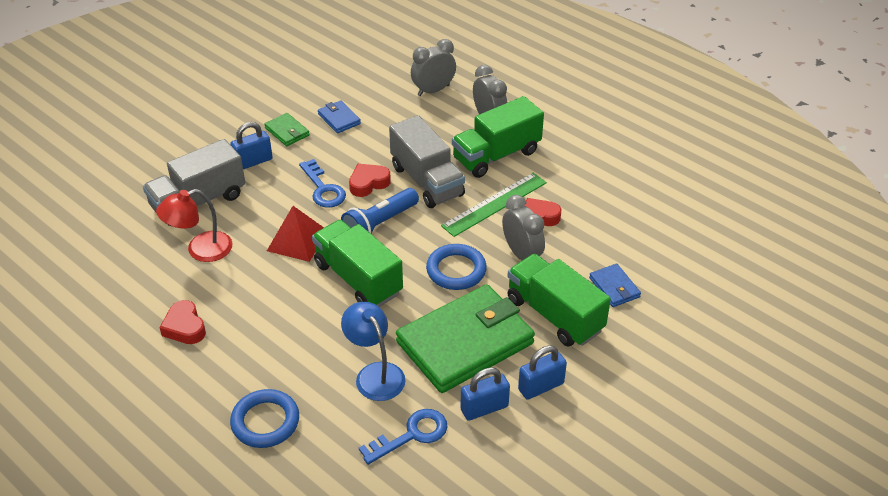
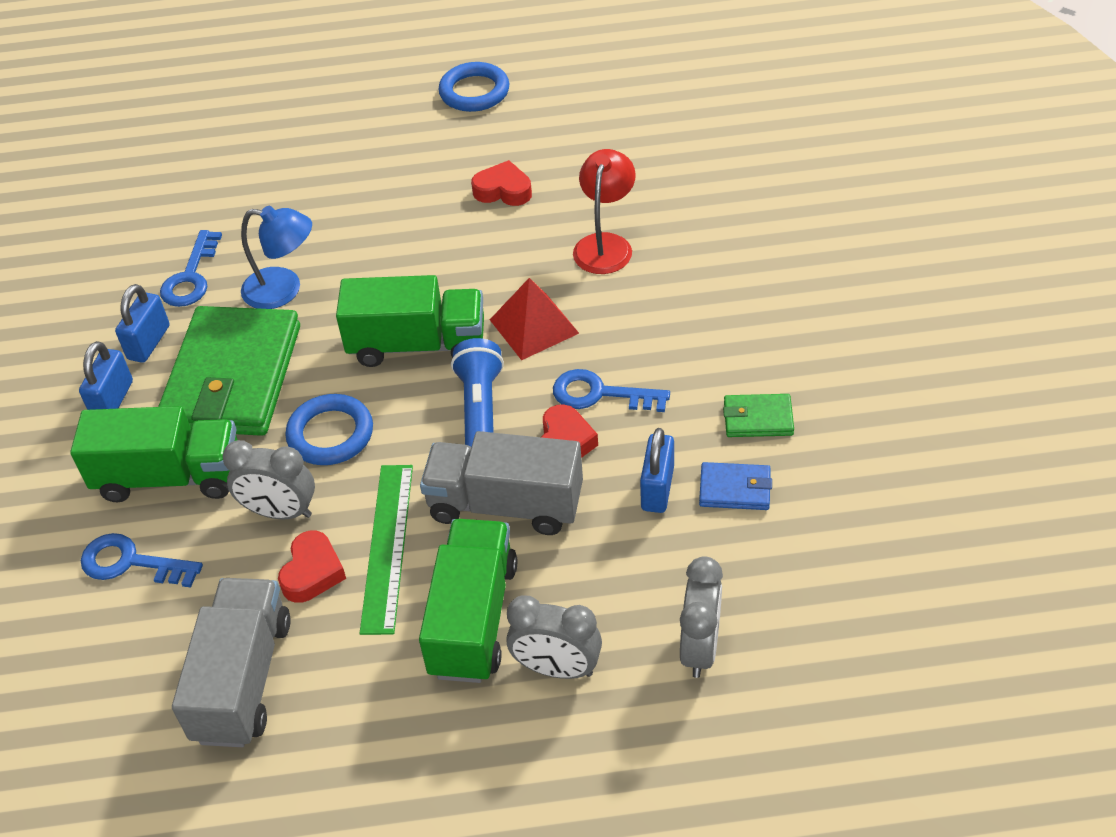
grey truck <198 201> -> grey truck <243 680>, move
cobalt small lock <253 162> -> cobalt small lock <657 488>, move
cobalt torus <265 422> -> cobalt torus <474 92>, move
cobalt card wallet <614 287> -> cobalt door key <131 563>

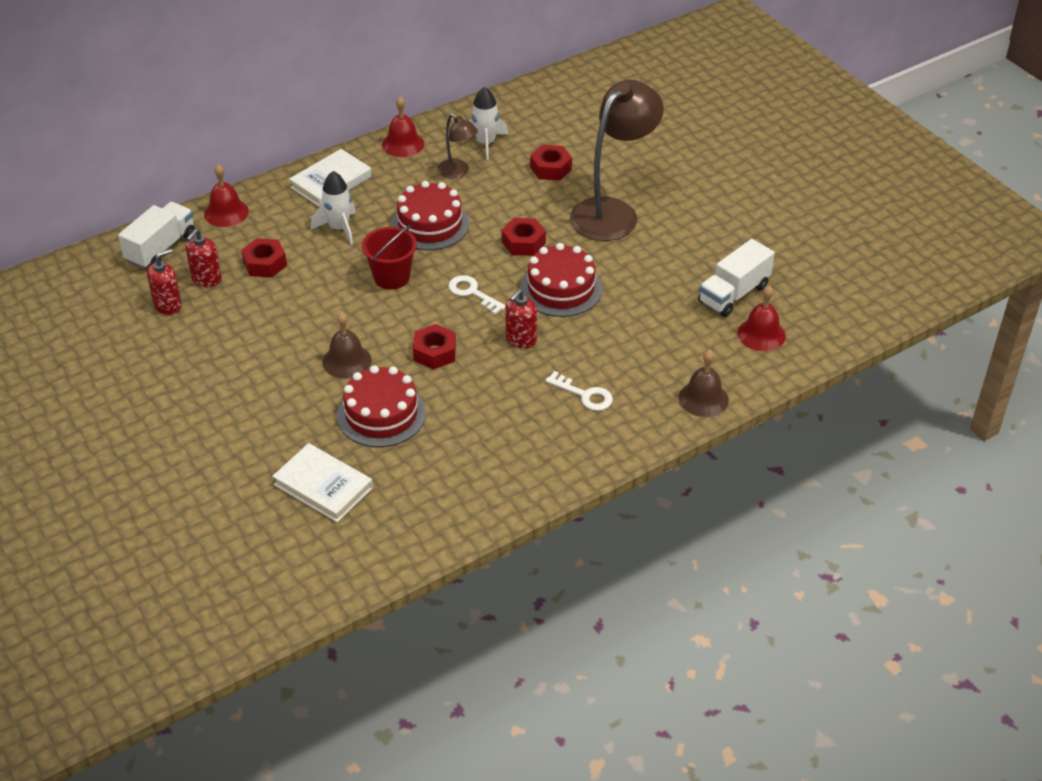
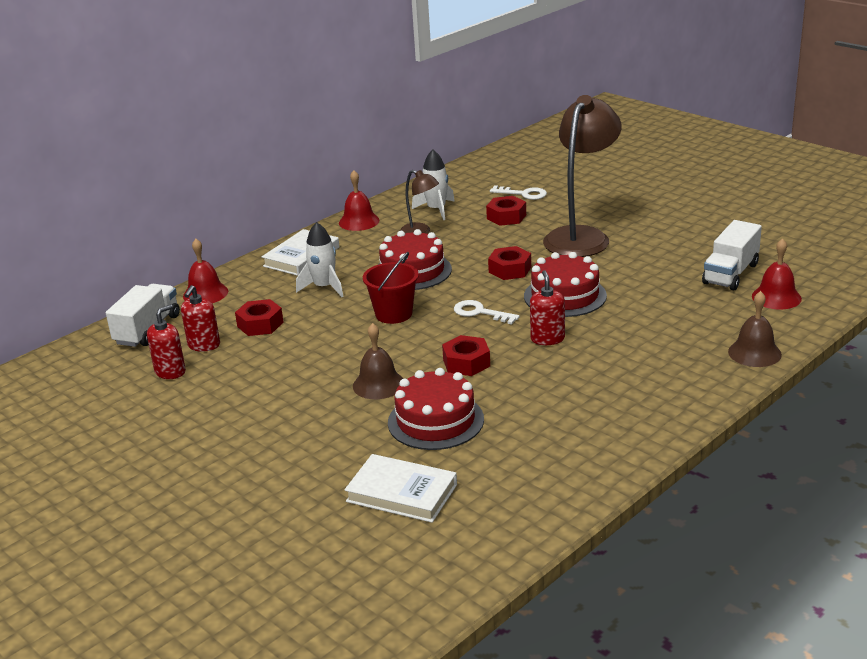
crimson soap pump <521 339> -> crimson soap pump <547 339>, 150 degrees clockwise
white door key <584 395> -> white door key <523 194>, move

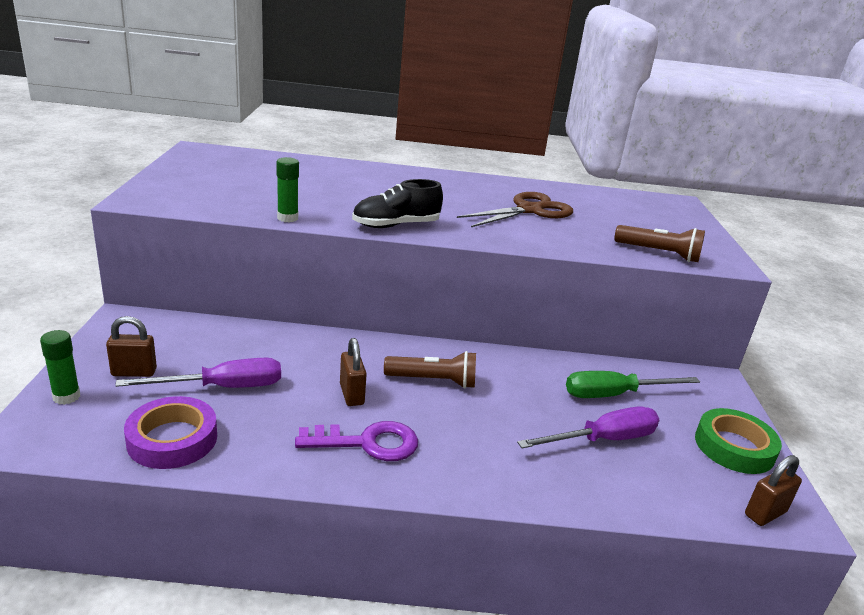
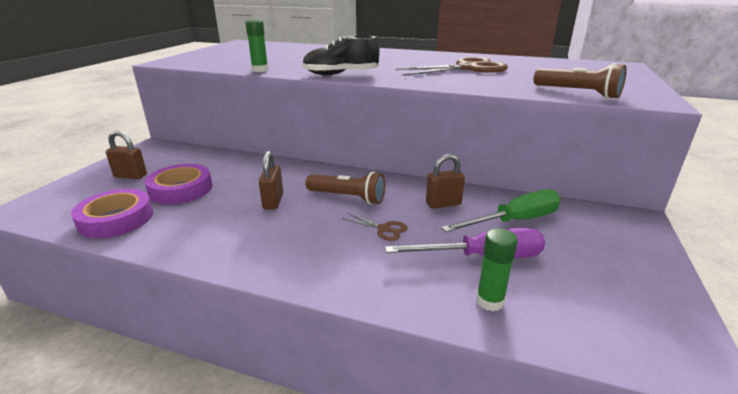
emerald stick of glue <66 397> -> emerald stick of glue <489 301>, move
purple flat screwdriver <222 387> -> purple sticky tape <181 189>
purple door key <368 443> -> none
emerald flat screwdriver <615 394> -> emerald flat screwdriver <514 221>, 150 degrees clockwise
emerald sticky tape <734 447> -> none
dark brown small lock <765 513> -> dark brown small lock <443 204>, move
none -> dark brown shears <383 229>

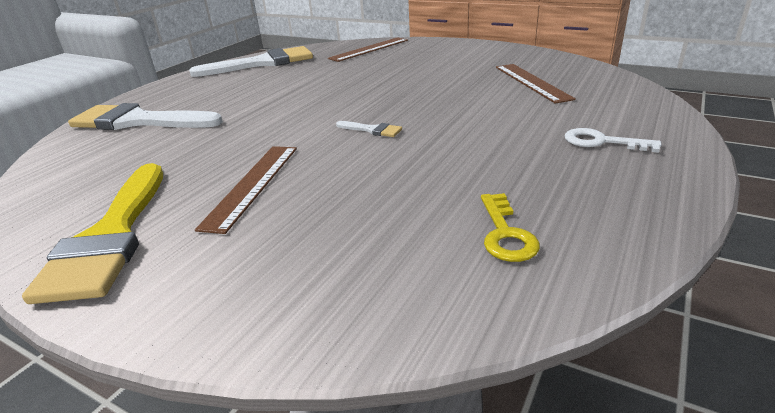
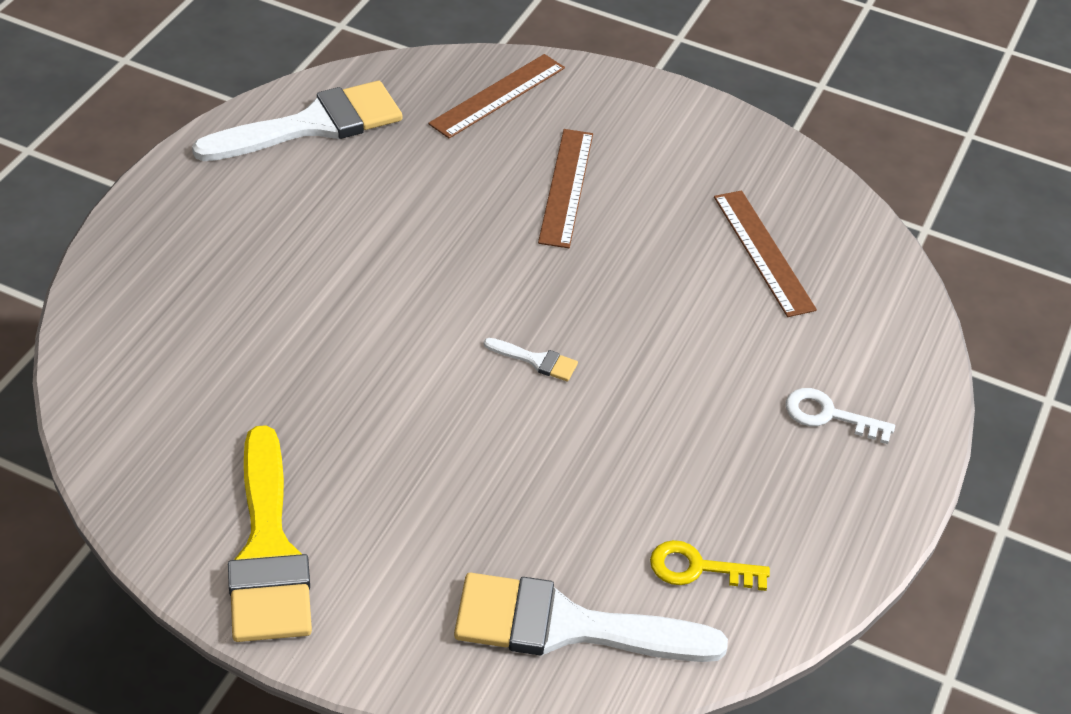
white brush <138 121> -> white brush <567 626>, move
dark brown straightedge <252 185> -> dark brown straightedge <566 187>, move
bright yellow door key <505 233> -> bright yellow door key <698 568>, 105 degrees clockwise

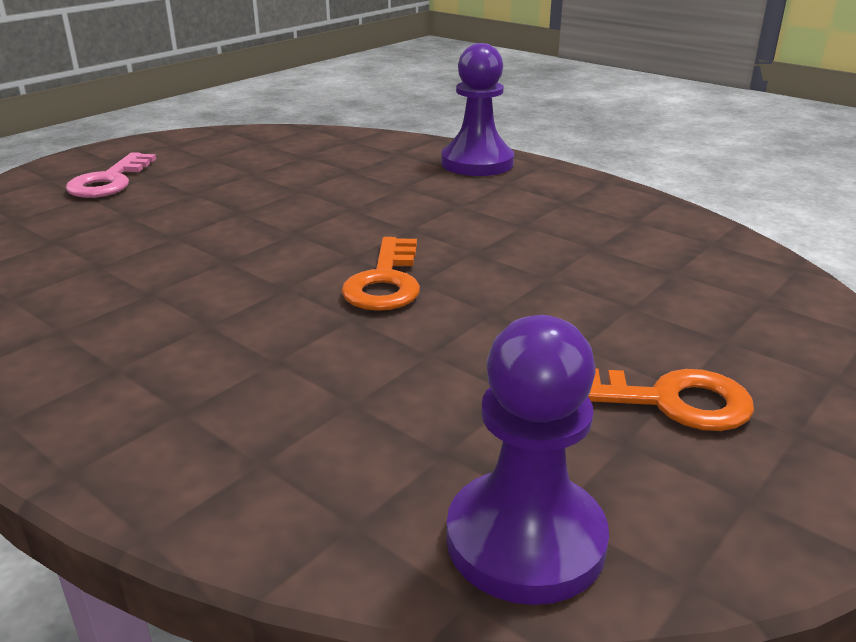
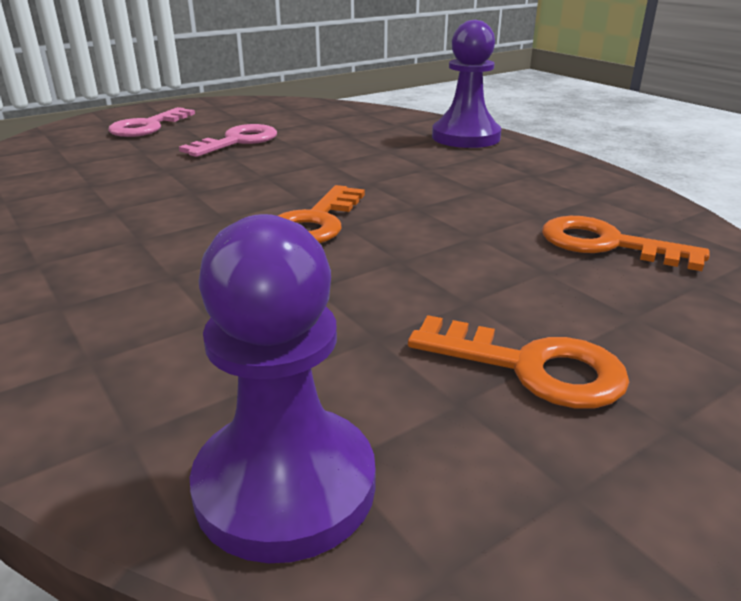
none -> pink door key <238 141>
none -> orange-coloured door key <606 244>

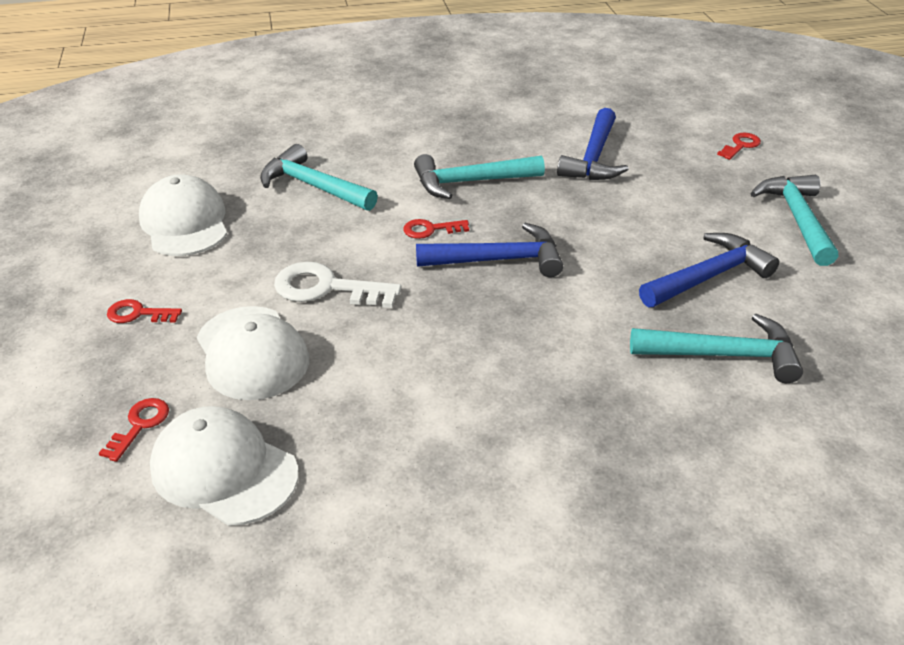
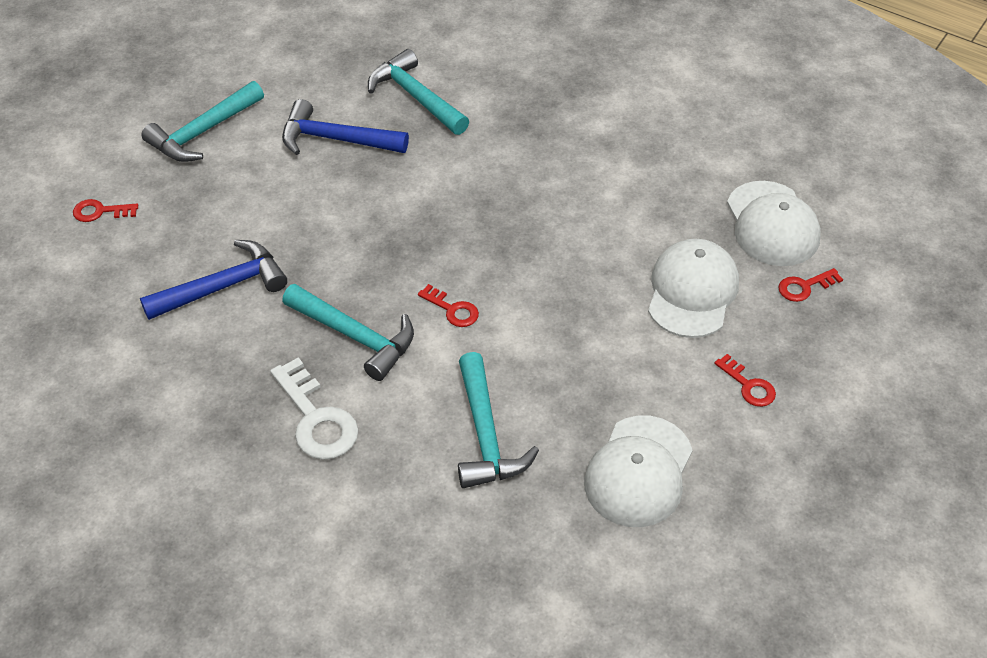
white door key <326 288> -> white door key <316 419>, move
cobalt hammer <499 260> -> none

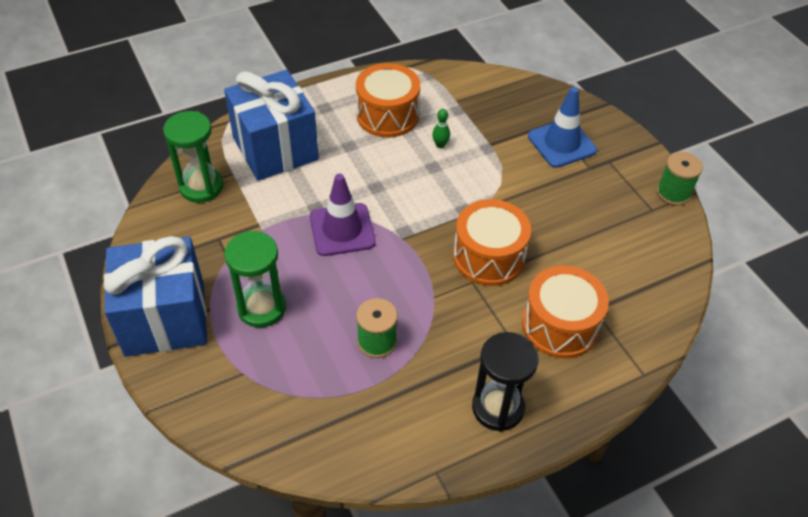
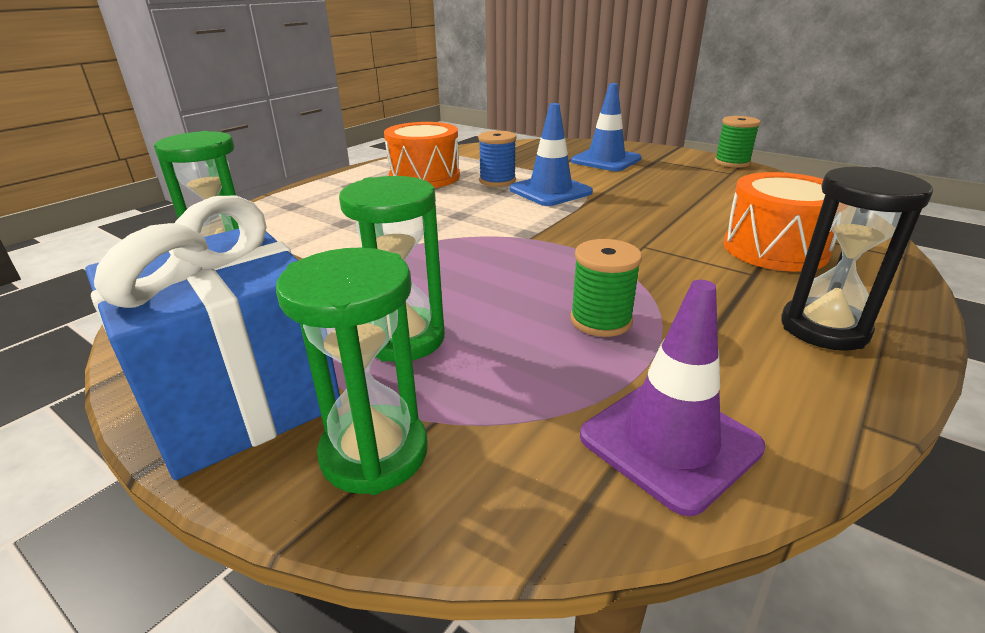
cobalt wrapped gift <275 149> -> none
purple safety cone <342 230> -> purple safety cone <669 442>, move
emerald tenpin <440 145> -> cobalt reel of thread <497 181>
orange-coloured drum <489 257> -> none
none -> emerald hourglass <374 453>
none -> cobalt safety cone <550 191>

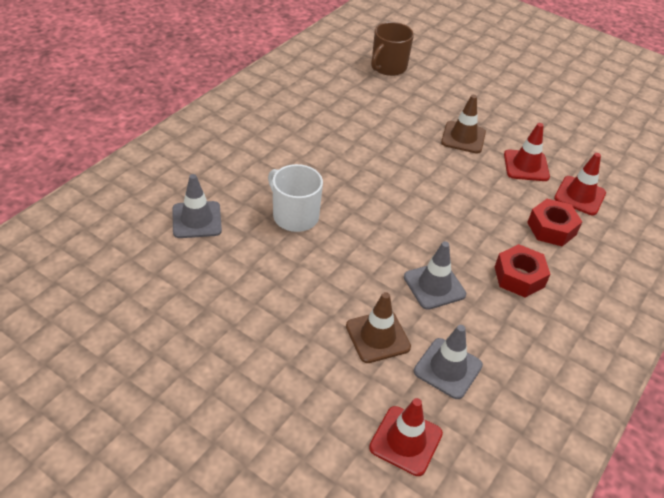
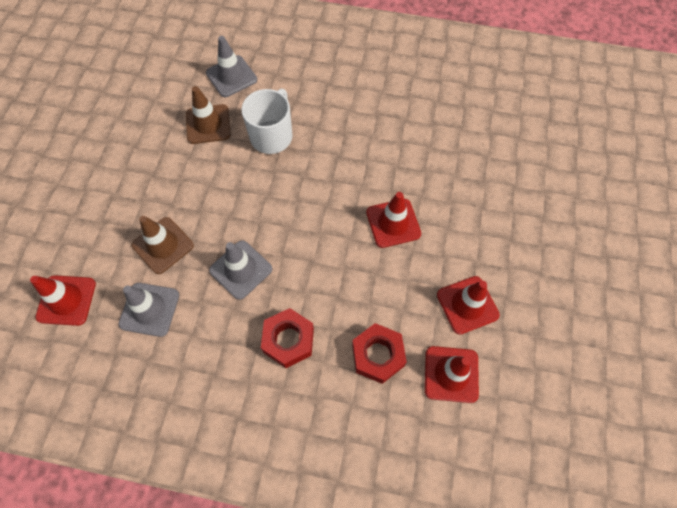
dark brown coffee mug <388 67> -> none
dark brown safety cone <463 137> -> dark brown safety cone <208 124>, move
none -> crimson safety cone <393 223>

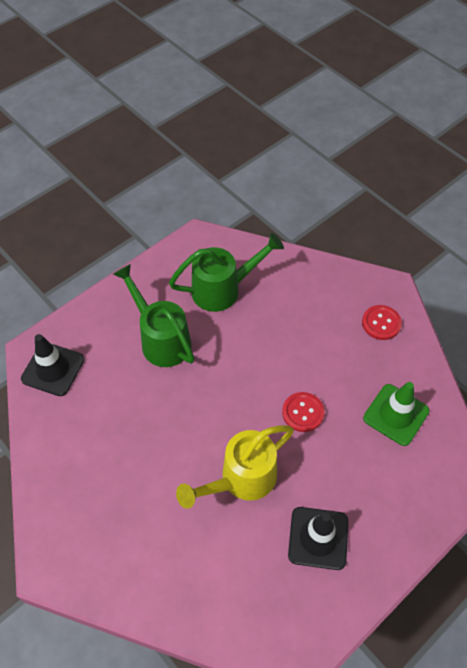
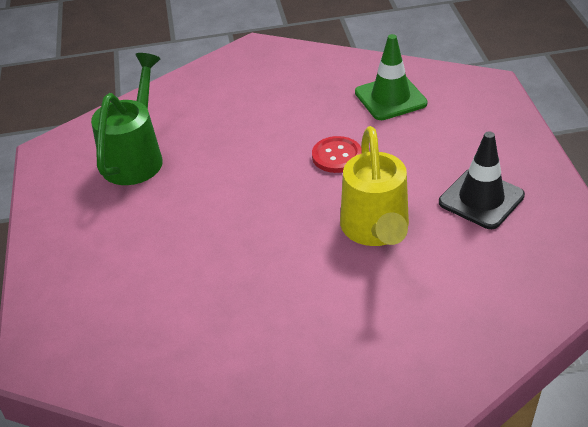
ebony safety cone <53 369> -> none
emerald watering pot <161 339> -> none
crimson shirt button <381 323> -> none

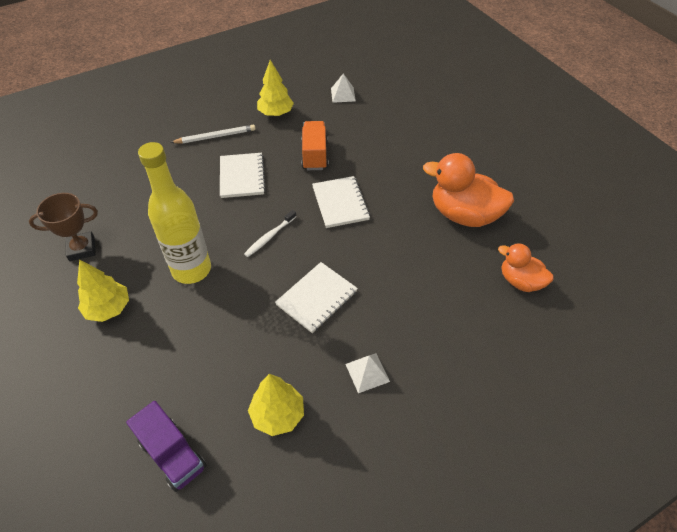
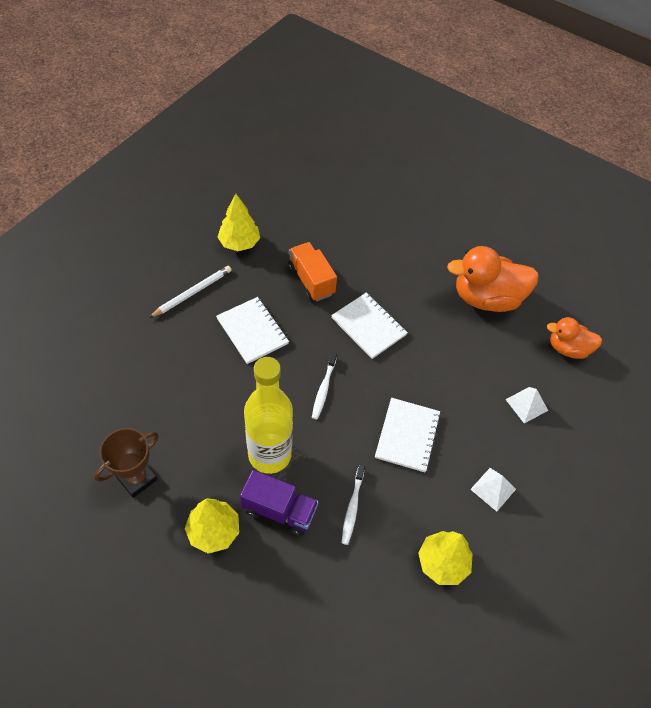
purple truck <173 454> -> purple truck <279 510>, move
white pyramid <343 94> -> white pyramid <526 404>, move
none -> white dental brush <352 507>

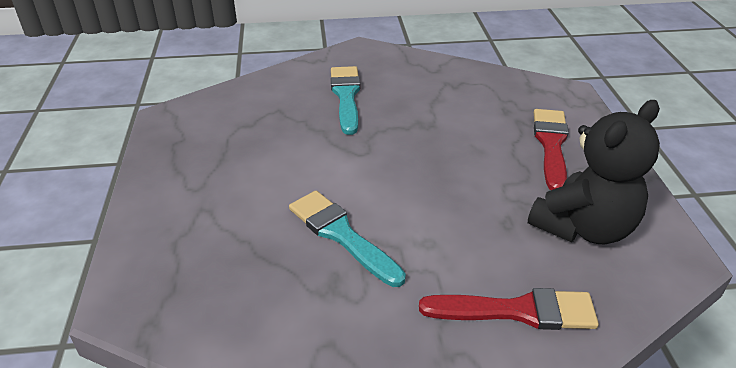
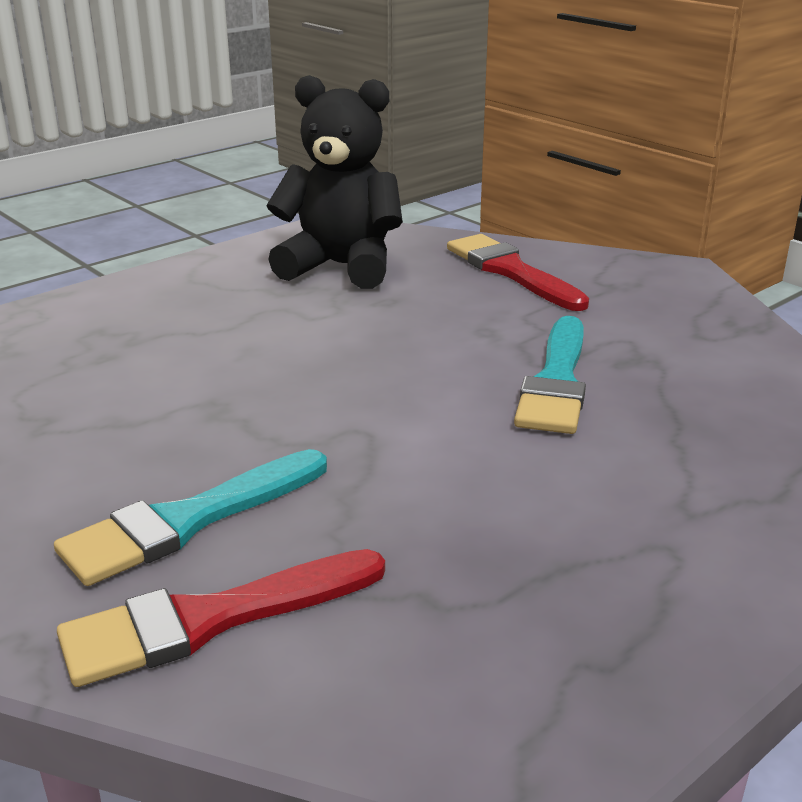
crimson brush <551 145> -> crimson brush <210 619>, move

